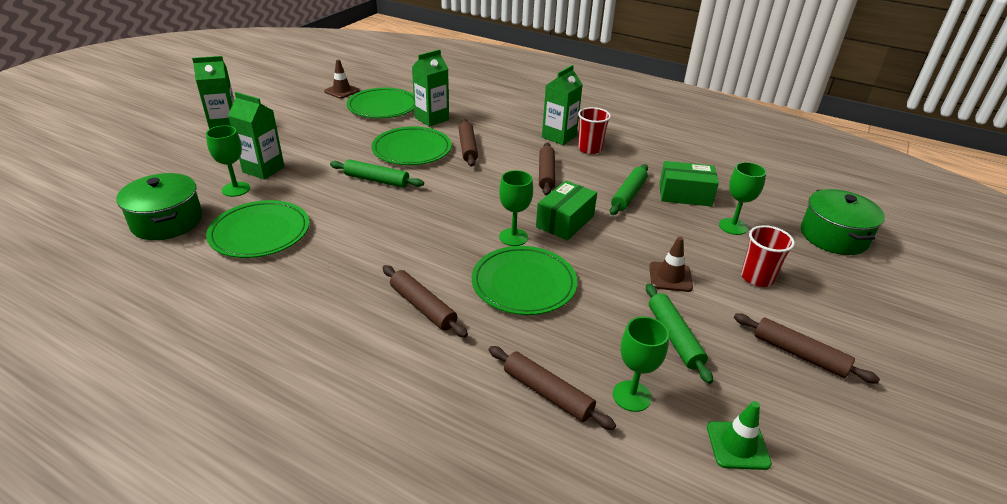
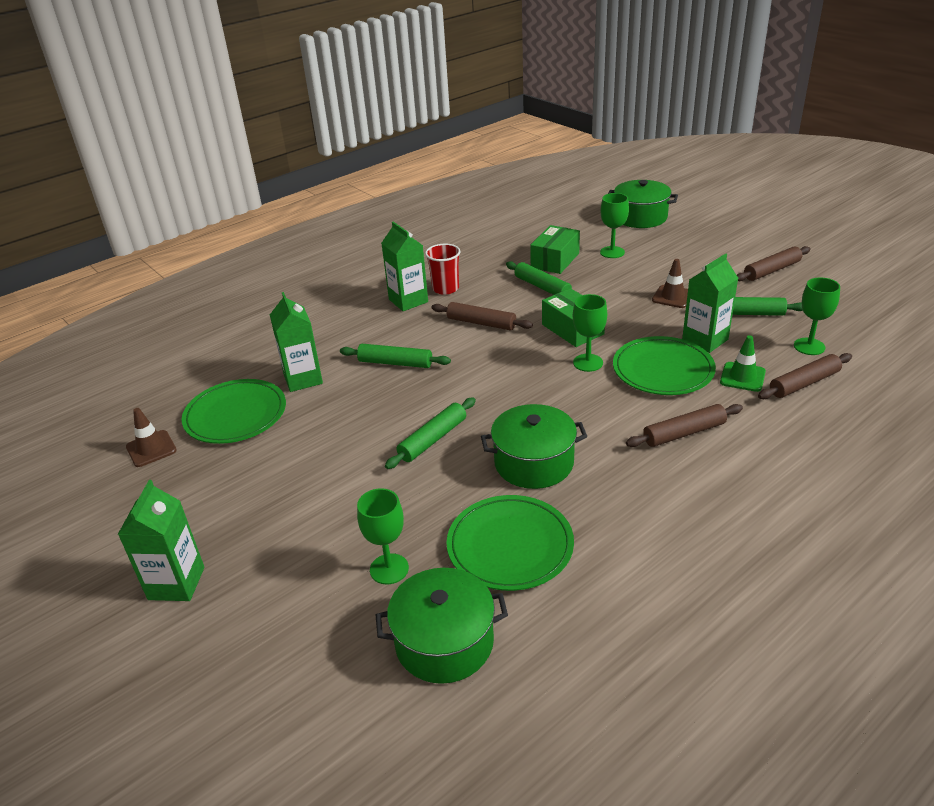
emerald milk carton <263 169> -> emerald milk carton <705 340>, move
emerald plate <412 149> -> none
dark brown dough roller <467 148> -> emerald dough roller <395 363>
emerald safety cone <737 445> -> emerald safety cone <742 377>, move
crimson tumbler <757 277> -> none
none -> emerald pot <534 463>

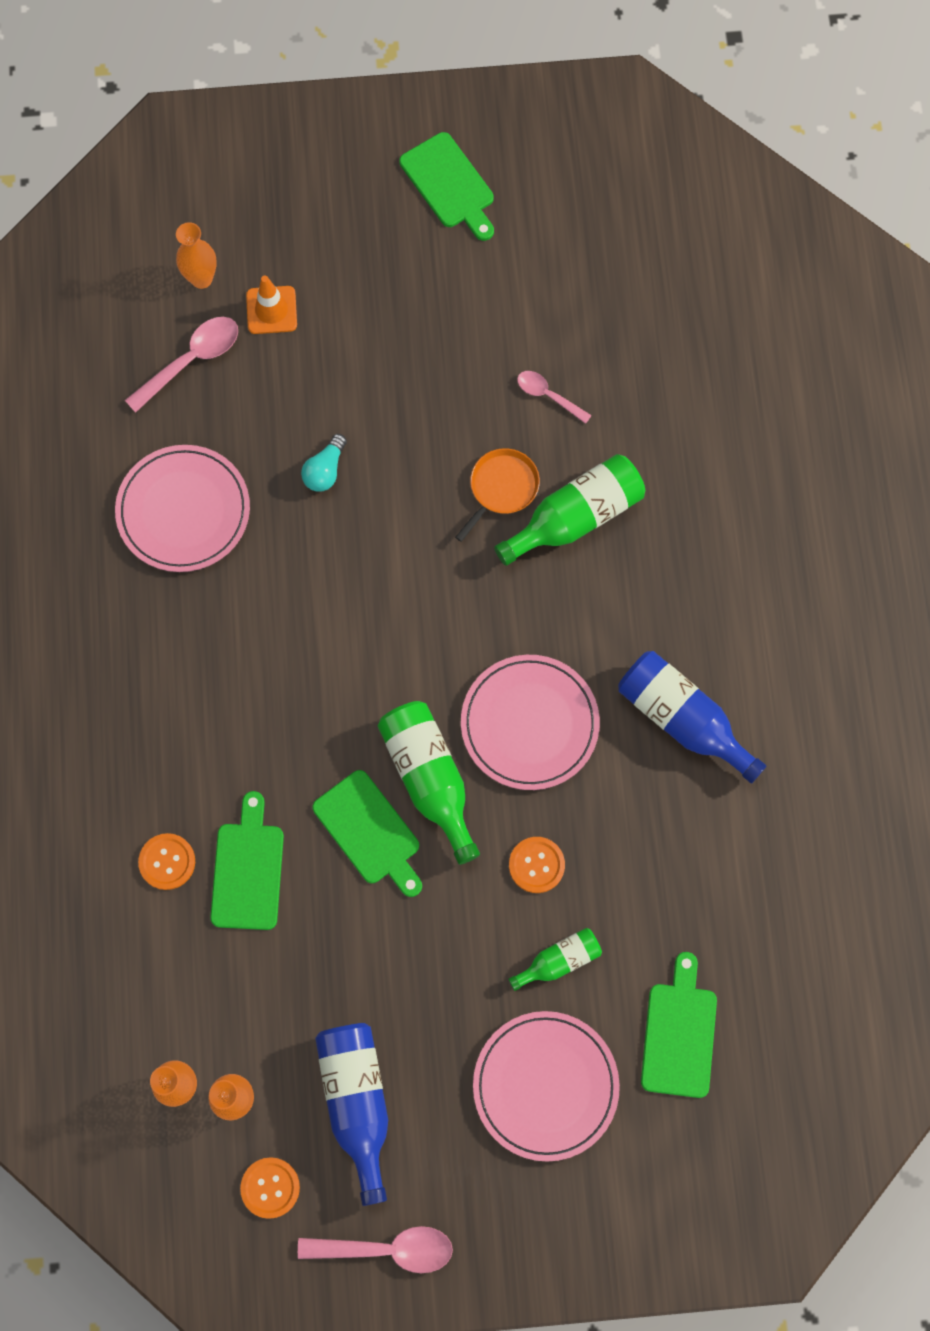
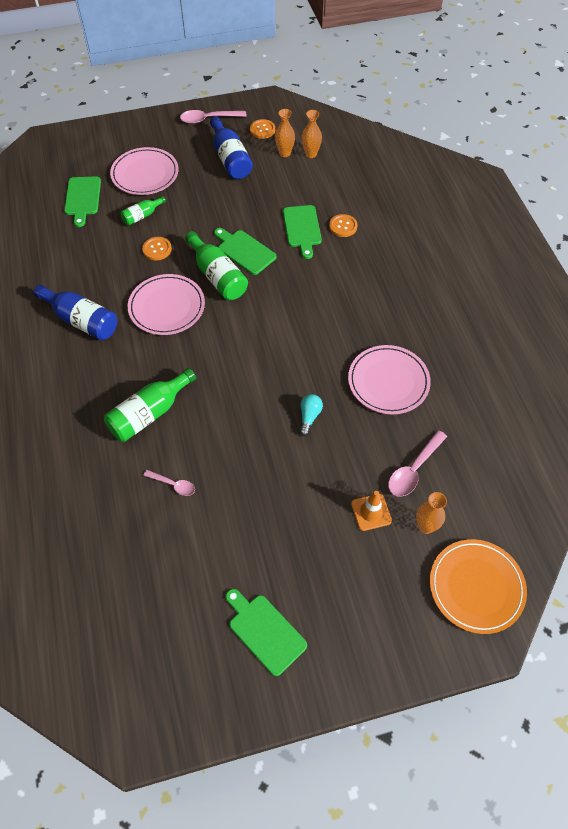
orange-coloured frying pan <501 488> -> none
none -> orange-coloured plate <476 587>

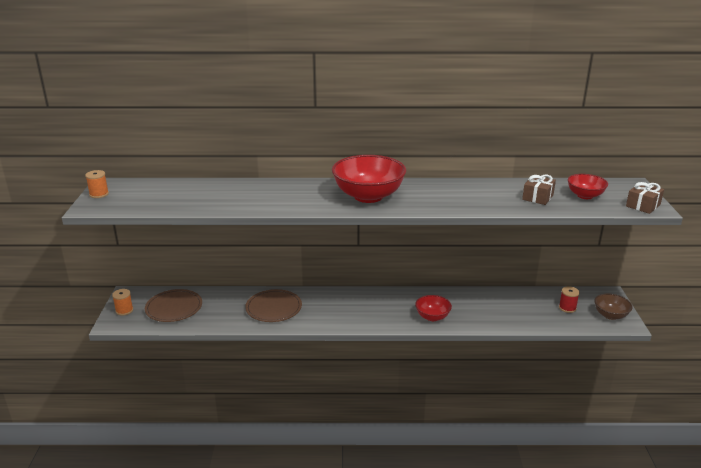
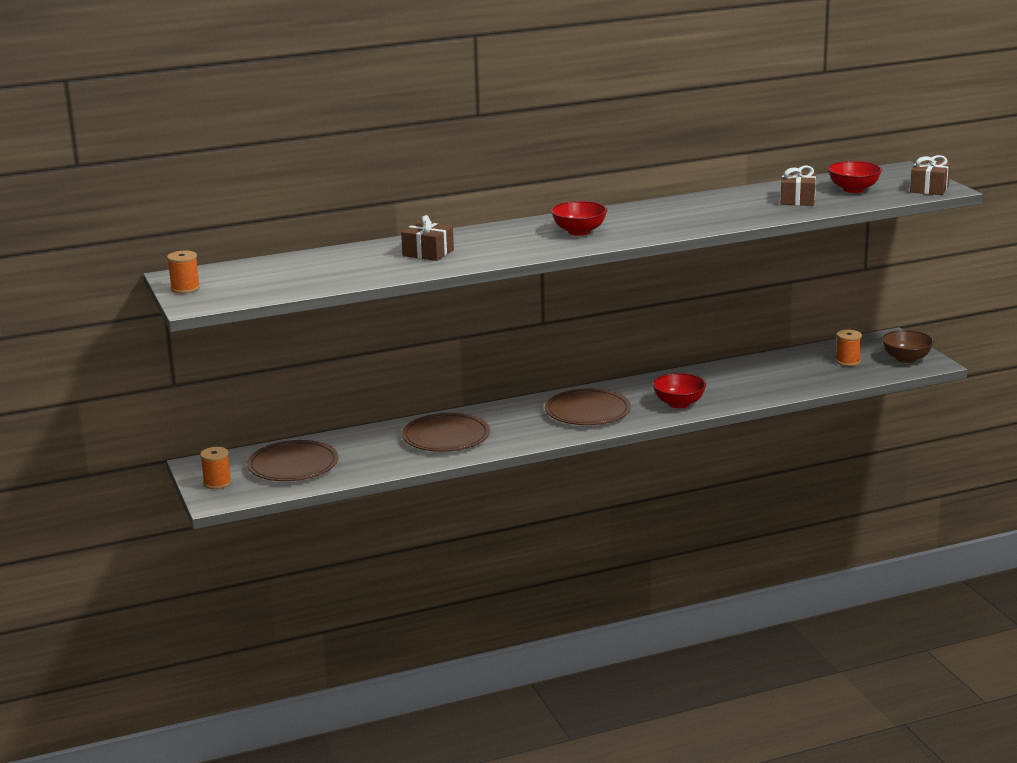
crimson serving bowl <368 196> -> crimson serving bowl <579 231>, x0.53
crimson reel of thread <567 308> -> orange-coloured reel of thread <847 361>
none -> dark brown wrapped gift <428 253>
none -> dark brown plate <587 412>

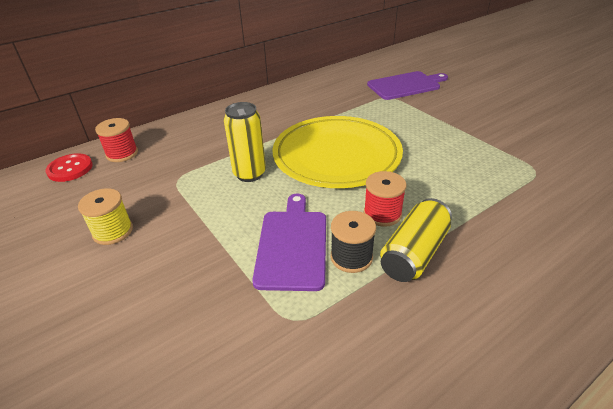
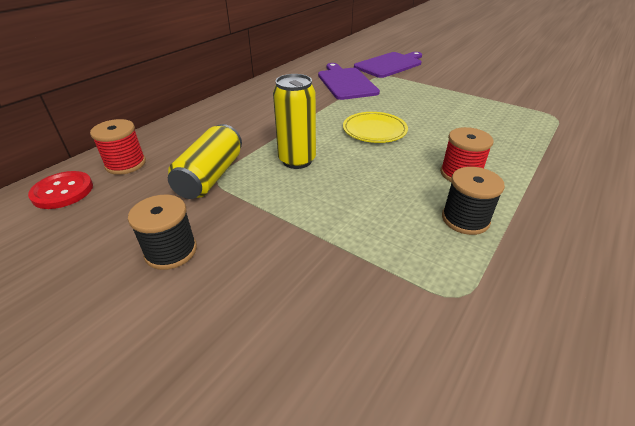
bright yellow reel of thread <113 231> -> ebony reel of thread <171 251>
purple bread board <292 245> -> purple bread board <346 82>, move
bright yellow plate <336 156> -> bright yellow plate <374 130>, x0.48
bright yellow tin <414 253> -> bright yellow tin <210 176>, move

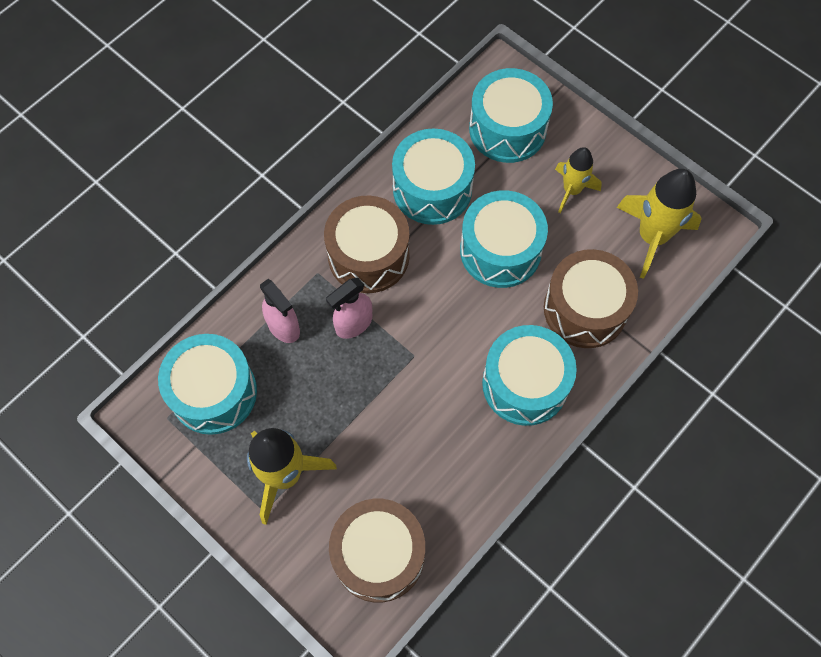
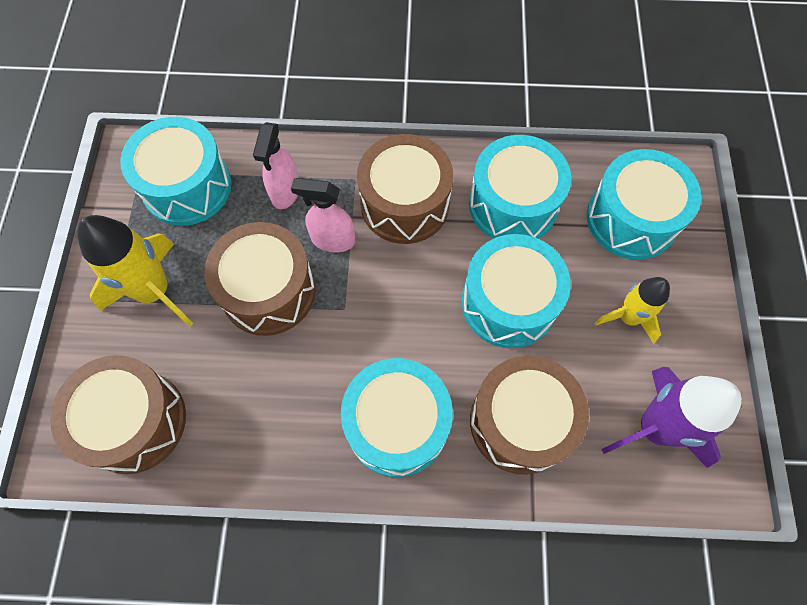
bright yellow toy rocket <652 237> -> purple toy rocket <654 428>
none -> dark brown drum <268 291>

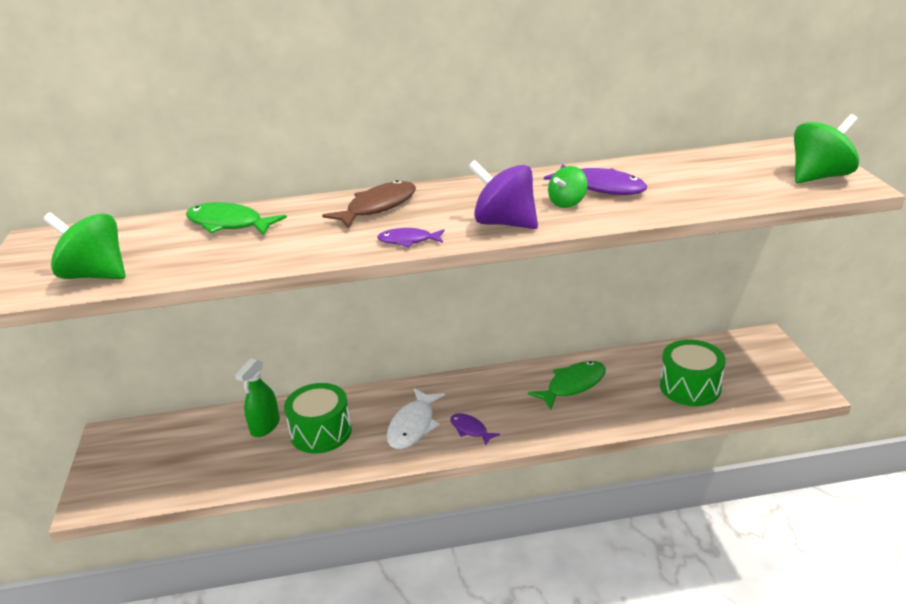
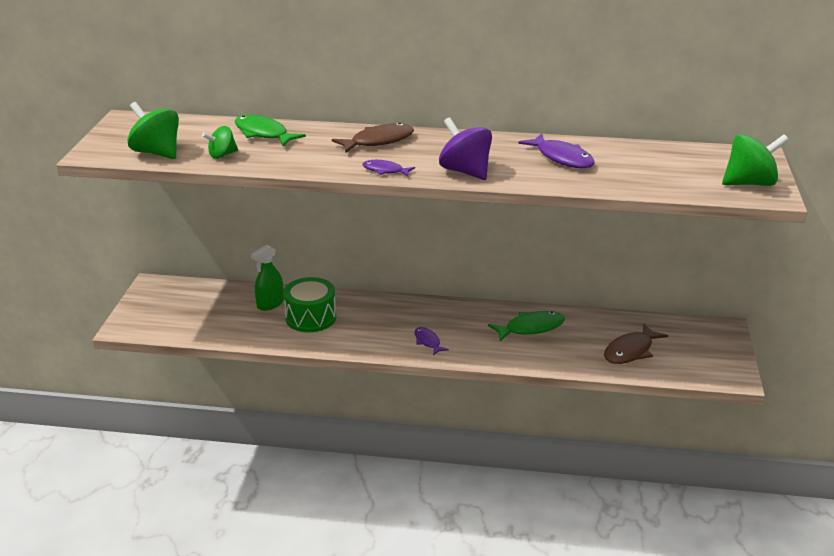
white fish figure <413 426> -> none
emerald whirligig <567 203> -> emerald whirligig <222 155>, move
emerald drum <690 387> -> dark brown fish figure <630 351>

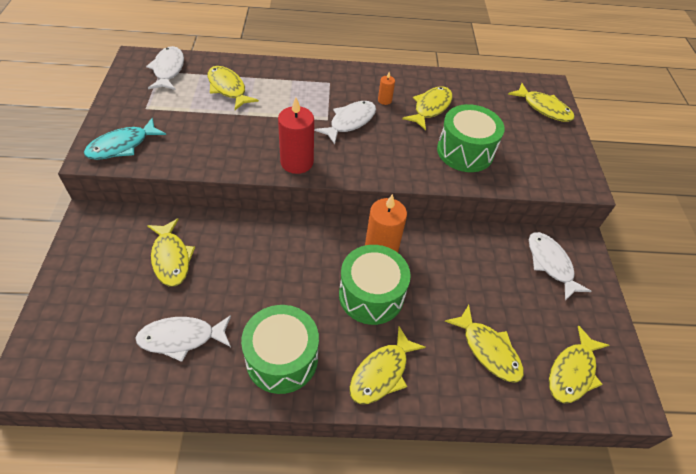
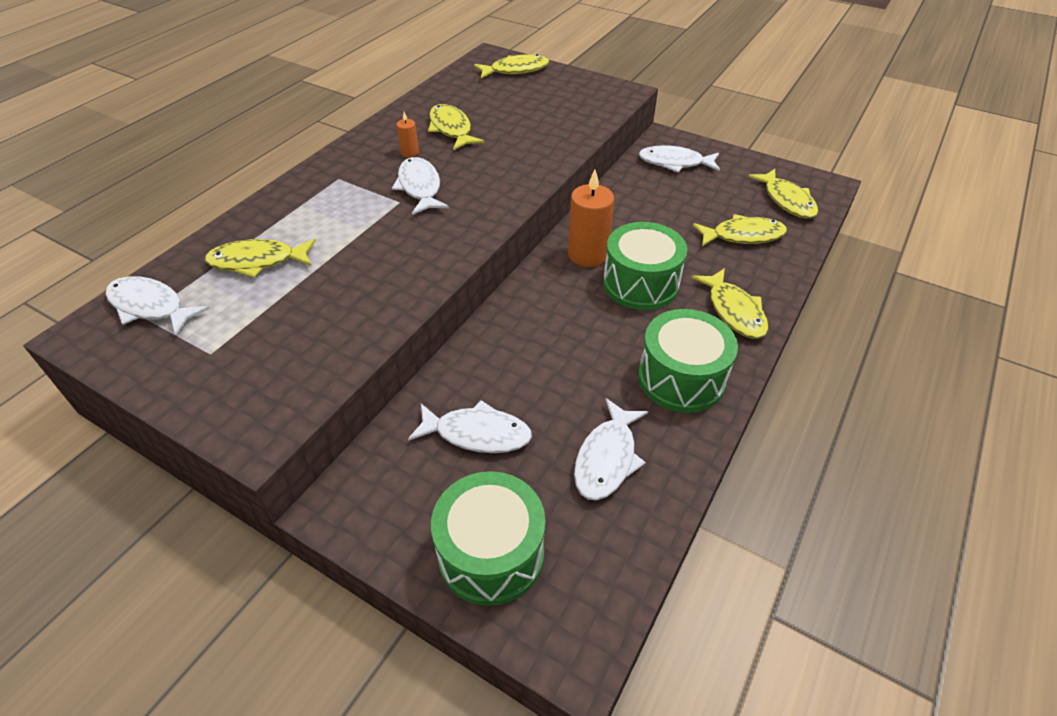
turquoise fish figure <122 146> -> none
bright yellow fish figure <171 258> -> white fish figure <477 434>
crimson candle <297 162> -> none
emerald drum <465 151> -> emerald drum <491 553>, move

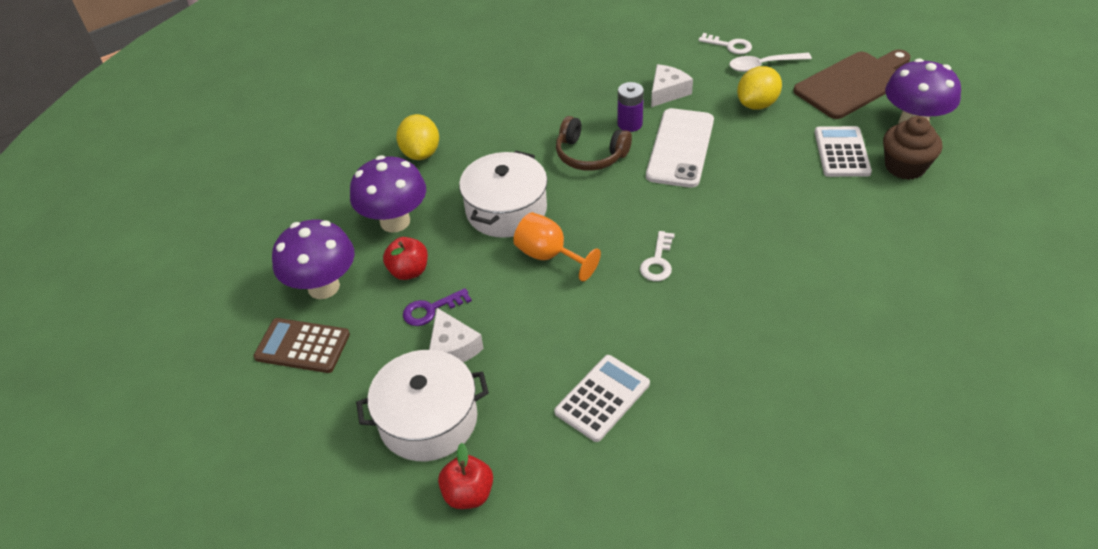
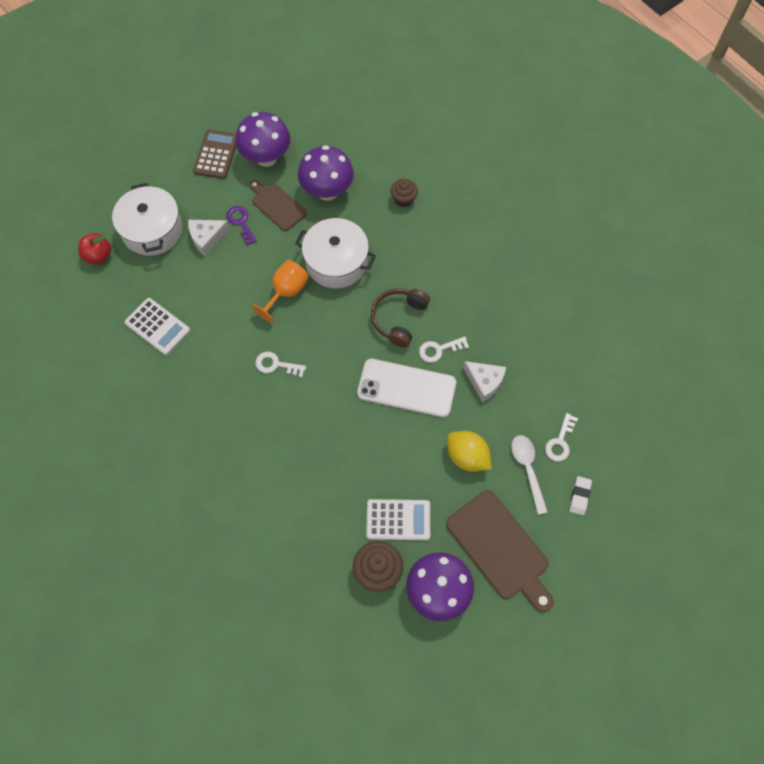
crimson apple <409 271> -> dark brown bread board <277 205>
bright yellow citrus fruit <421 153> -> dark brown fairy cake <403 199>
purple power cell <630 124> -> white door key <439 350>
none -> white pencil eraser <579 496>

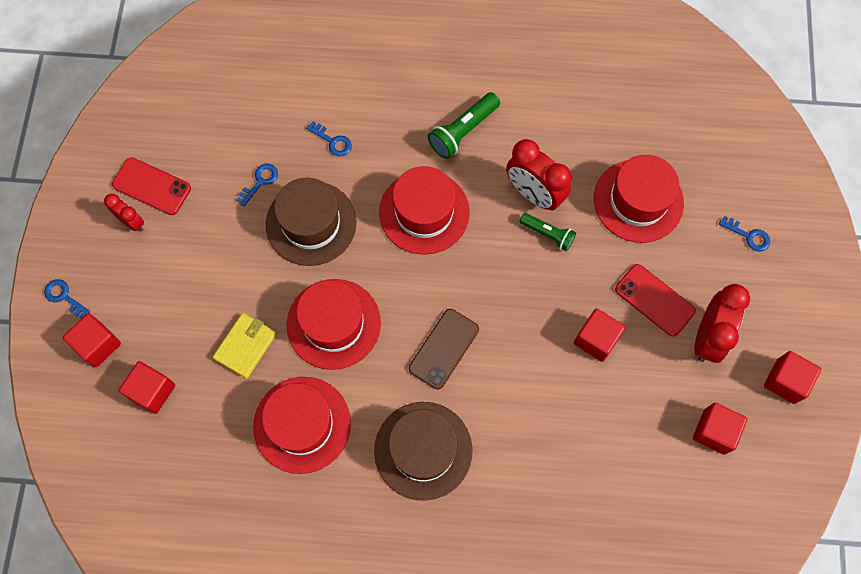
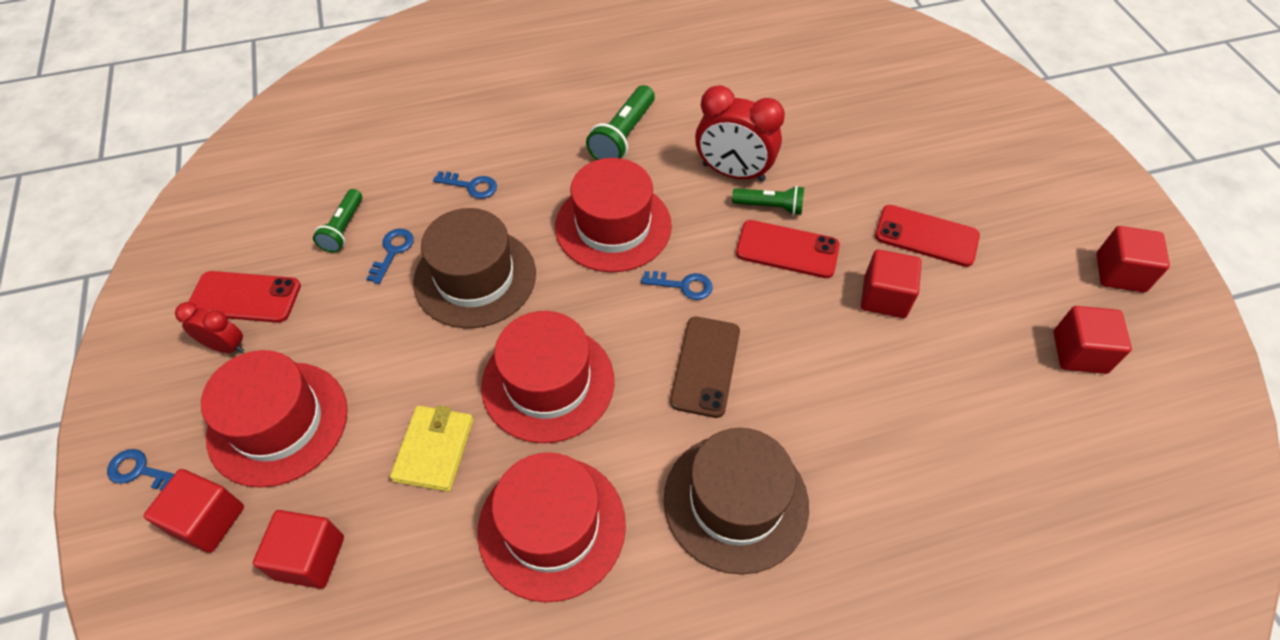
crimson hat <638 201> -> crimson hat <278 423>, move
crimson bedside clock <708 337> -> none
cobalt door key <748 236> -> cobalt door key <683 285>, move
none -> emerald flashlight <343 228>
none -> crimson phone <787 249>

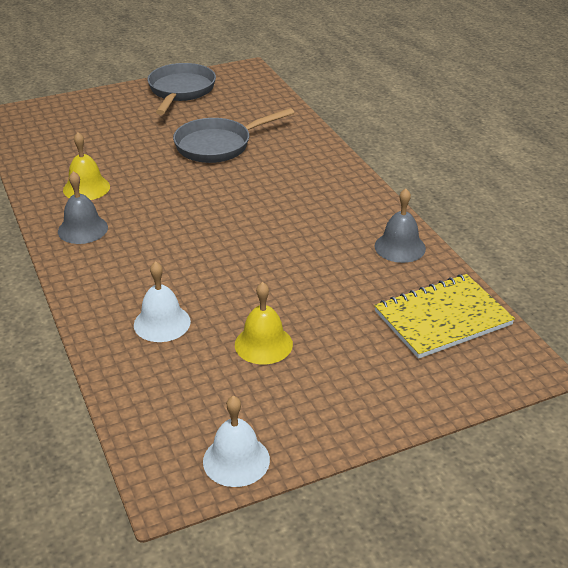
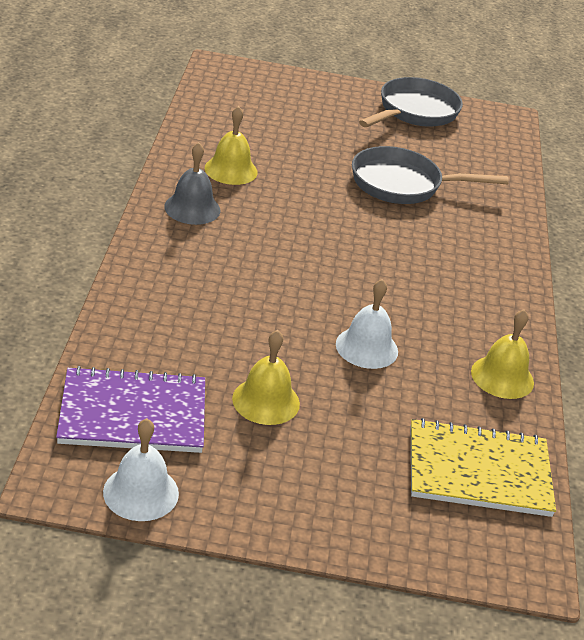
white school bell <162 323> -> white school bell <367 347>, move
grey school bell <400 247> -> bright yellow school bell <502 377>
none -> purple notepad <133 414>

